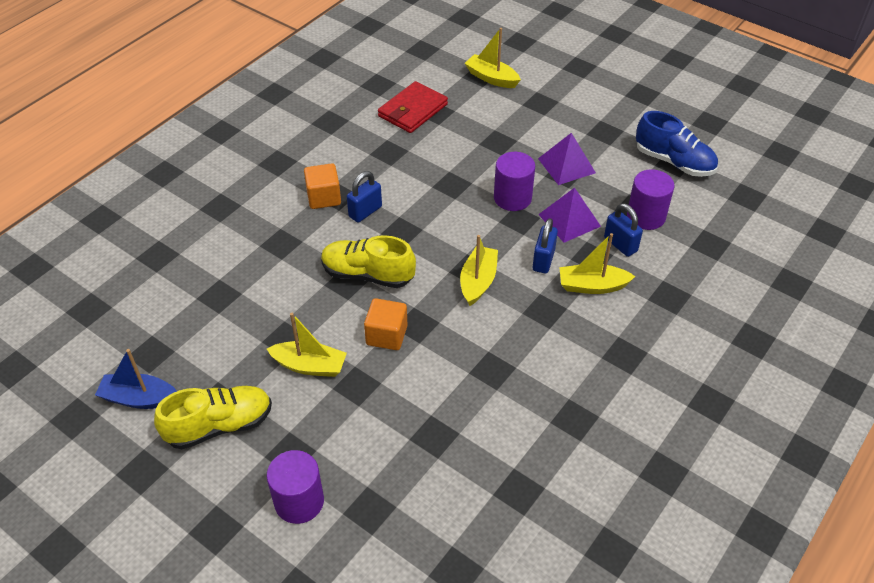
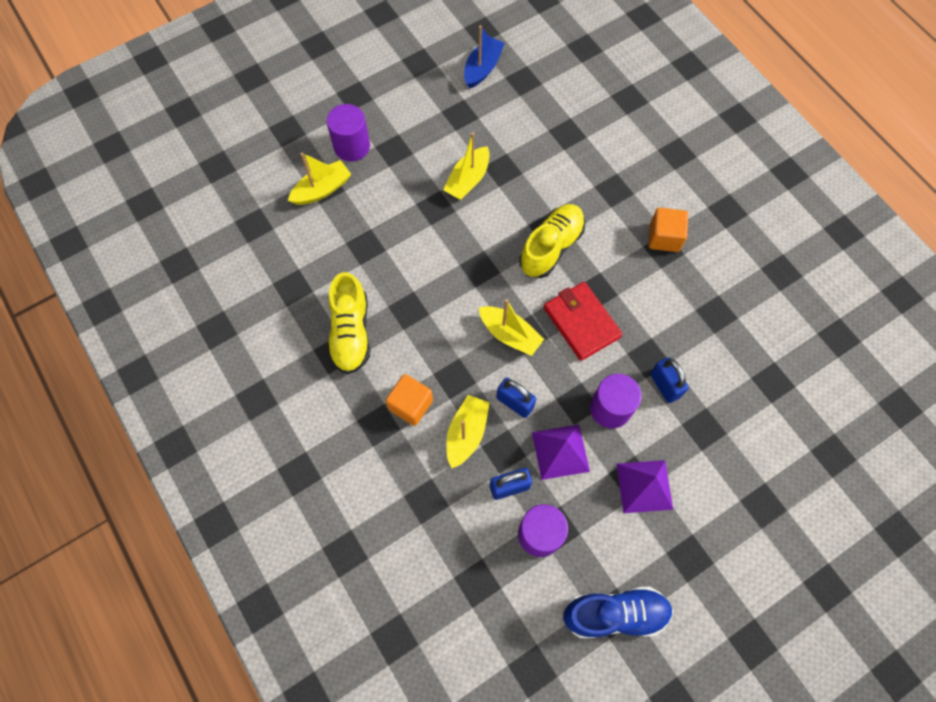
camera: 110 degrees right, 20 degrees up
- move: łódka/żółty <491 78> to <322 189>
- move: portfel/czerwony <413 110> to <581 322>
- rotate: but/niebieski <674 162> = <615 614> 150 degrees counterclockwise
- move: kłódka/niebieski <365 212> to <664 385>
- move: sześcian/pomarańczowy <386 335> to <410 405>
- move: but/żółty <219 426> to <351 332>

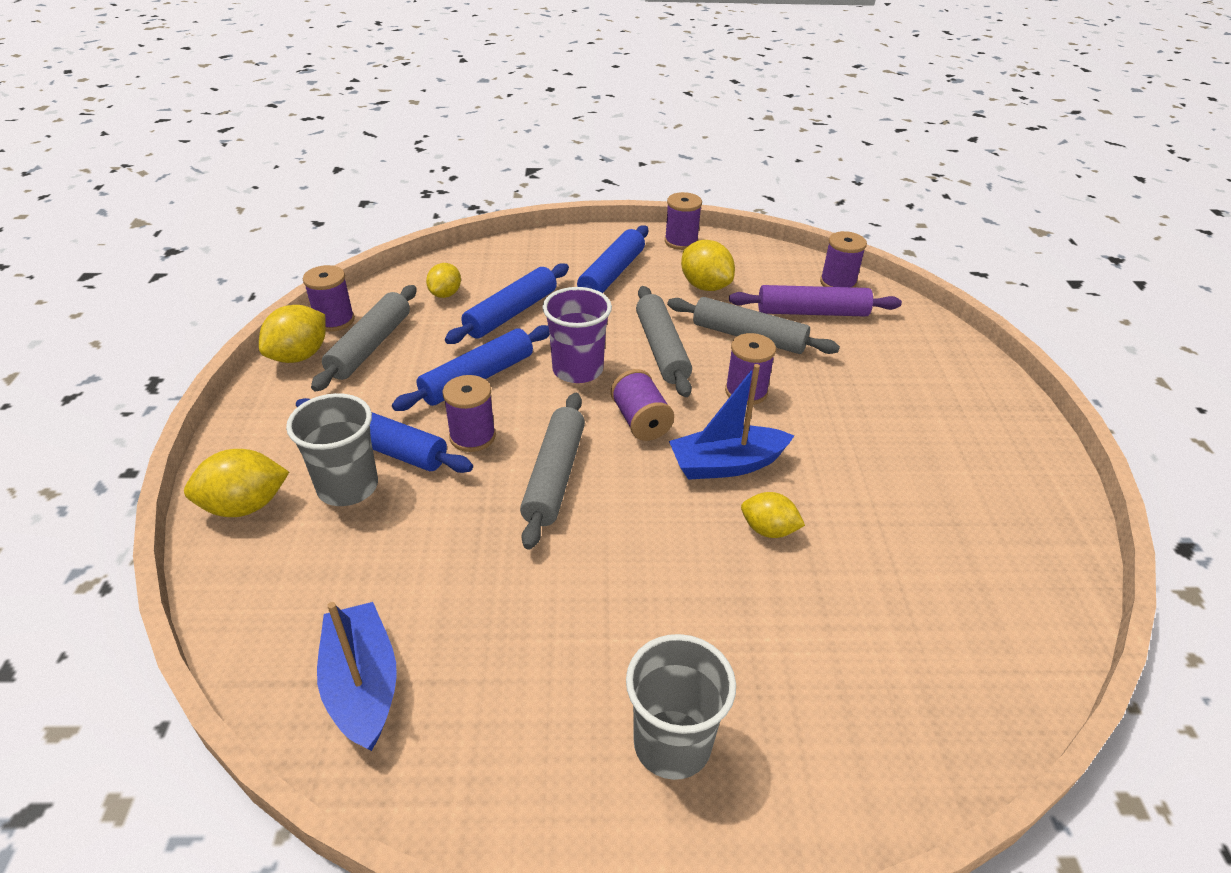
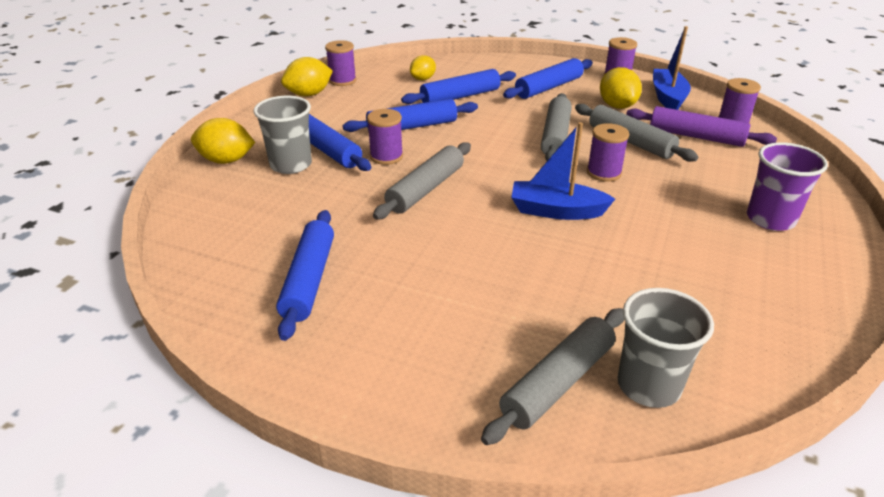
camera: 25 degrees right, 5 degrees down
- move: wałek do ciasta/szary <370 346> to <557 382>
- move: szklanka/fioletowy <577 370> to <770 219>
- delete: szpulka/fioletowy <641 421>
- delete: cytryna/żółty <768 530>
- move: łódka/niebieski <362 685> to <668 97>
- move: szklanka/szary <672 744> to <648 385>
- insert: wałek do ciasta/niebieski <309 280>

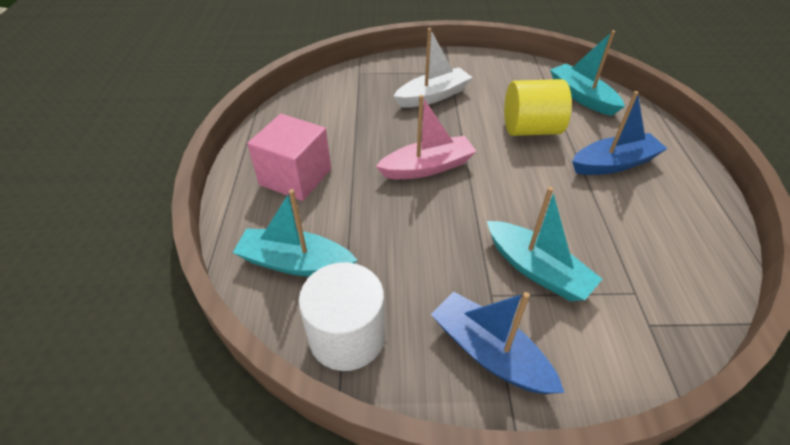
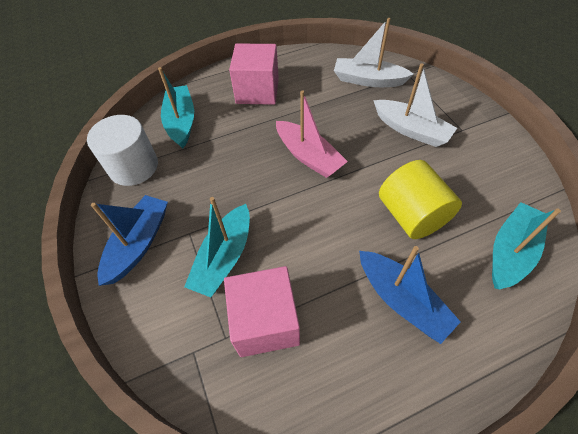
camera: 70 degrees right, 10 degrees up
- insert: łódka/biały <368 80>
- insert: sześcian/różowy <265 322>

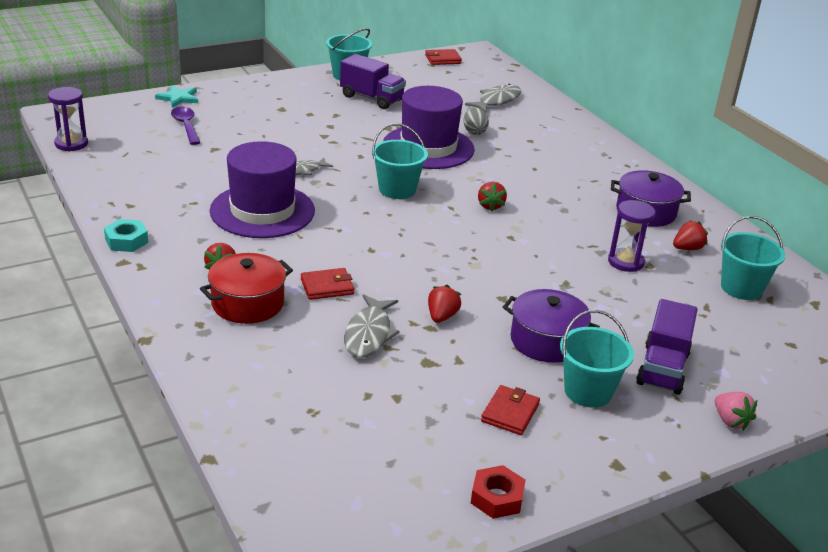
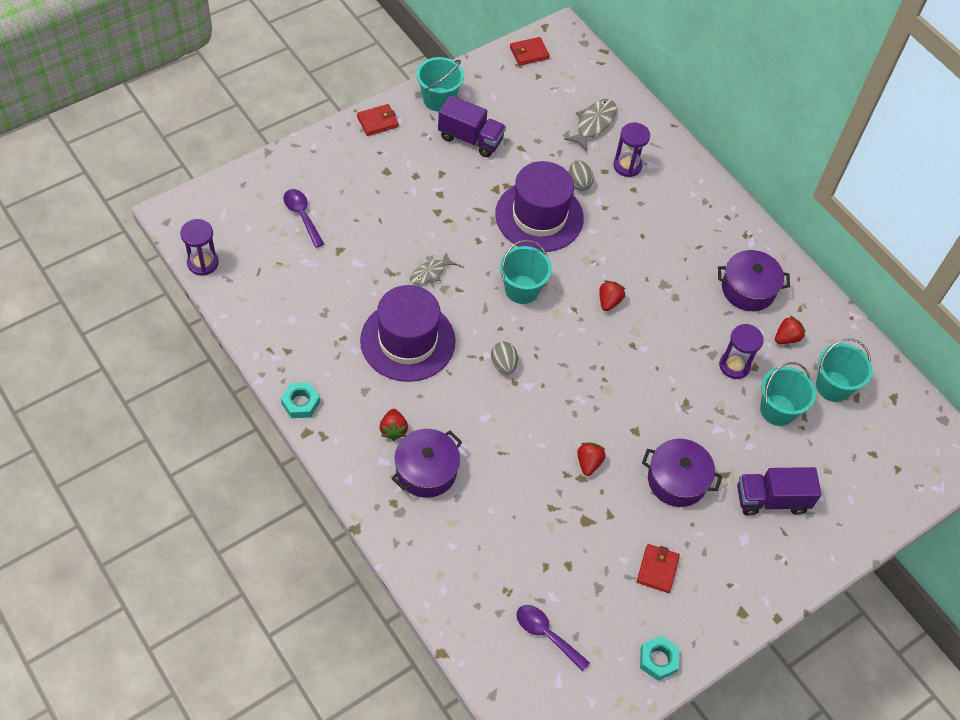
camera: 10 degrees left, 25 degrees up
- delete: gwiazda/turkusowy <178 98>
- rotate: truskawka/czerwony <490 206> = <609 301> 150 degrees counterclockwise
- recolor: garnek/czerwony <247 303> to garnek/fioletowy <426 471>
- move: portfel/czerwony <327 287> to <377 122>
- delete: ryba/szary <369 334>
- rotate: ciężarówka/fioletowy <662 368> = <771 499> 75 degrees clockwise
- move: wiadro/turkusowy <588 391> to <777 410>
- delete: truskawka/różowy <730 421>
- recolor: nakrętka/czerwony <497 498> to nakrętka/turkusowy <658 660>
- insert: klepsydra/fioletowy <627 166>
- insert: jajko/szary <503 364>
- insert: łyżka/fioletowy <546 634>

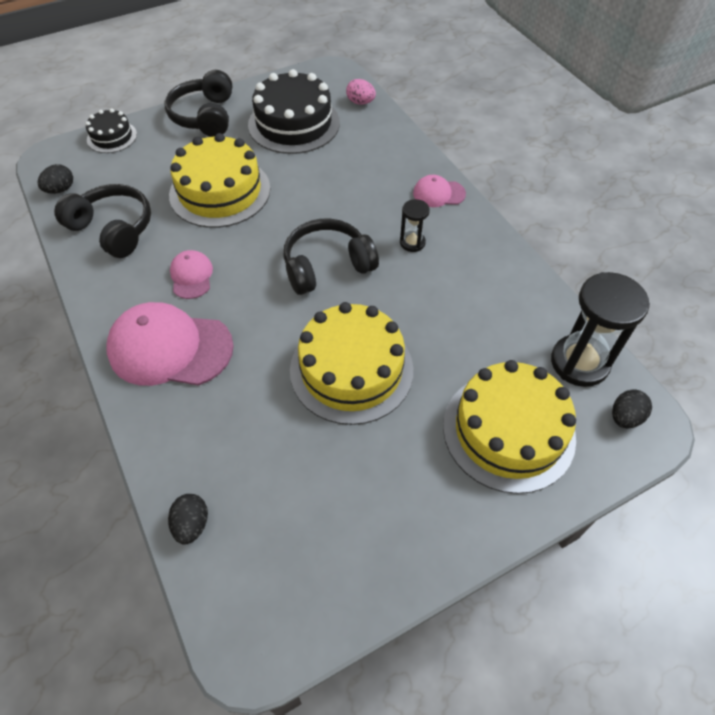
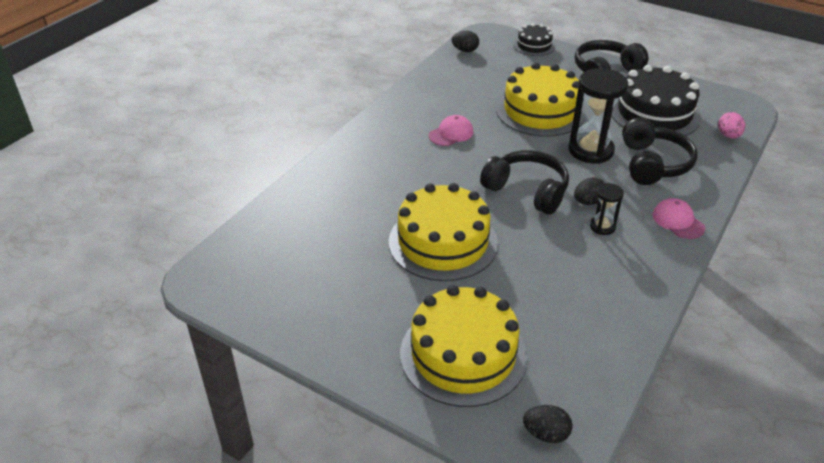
camera: 60 degrees right, 15 degrees down
- move: słuchawki/czarny <113 229> to <653 164>
- move: klepsydra/czarny <579 362> to <590 150>
- delete: czapka/różowy <170 348>
- move: jajko/czarny <192 524> to <588 202>

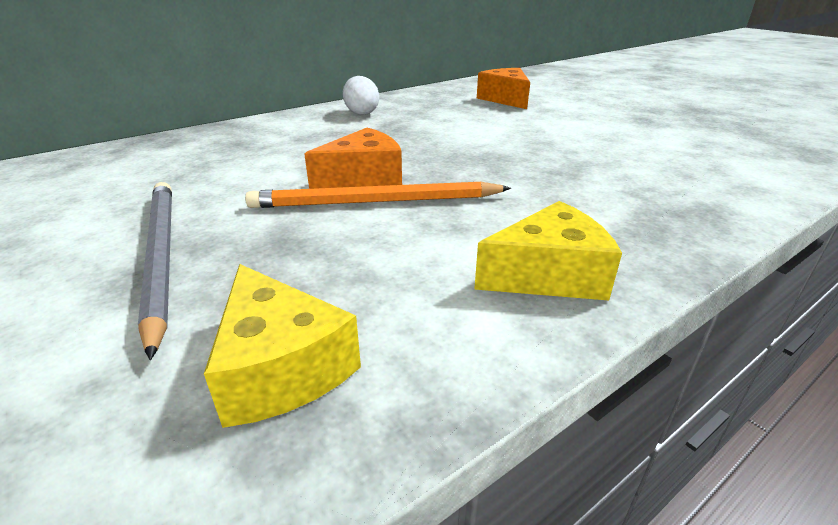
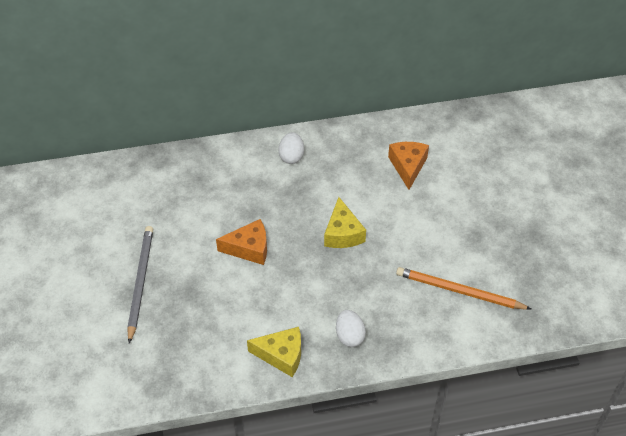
camera: 25 degrees right, 20 degrees up
- move: ołówek/pomarańczowy <375 202> to <459 291>
- move: ser/żółty <281 367> to <342 233>
- insert: jajko/biały <349 336>

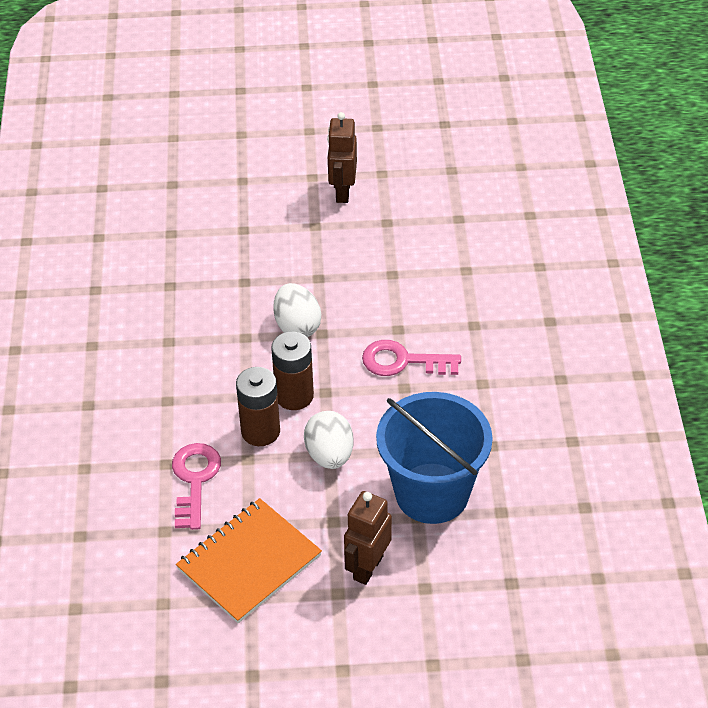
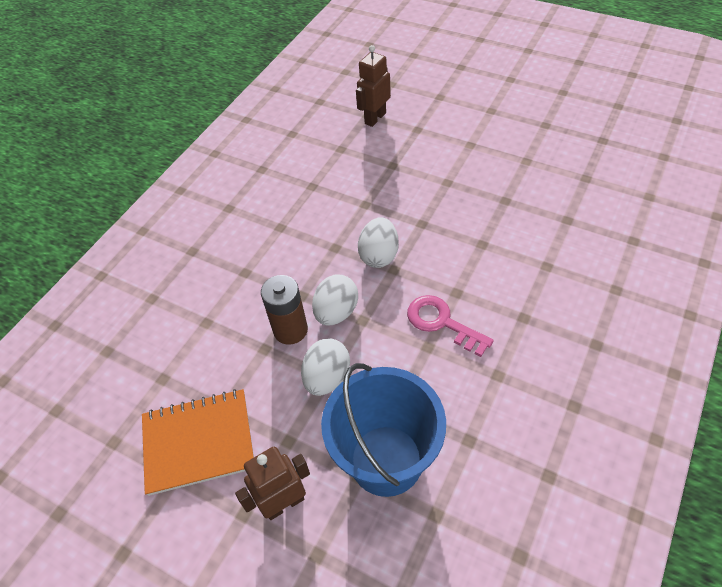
camera: 35 degrees right, 5 degrees up
- move: robot/brązowy <342 192> to <375 118>
- replace: bateria/brązowy <294 396> to jajko/biały <336 312>
- delete: klucz/różowy <195 480>

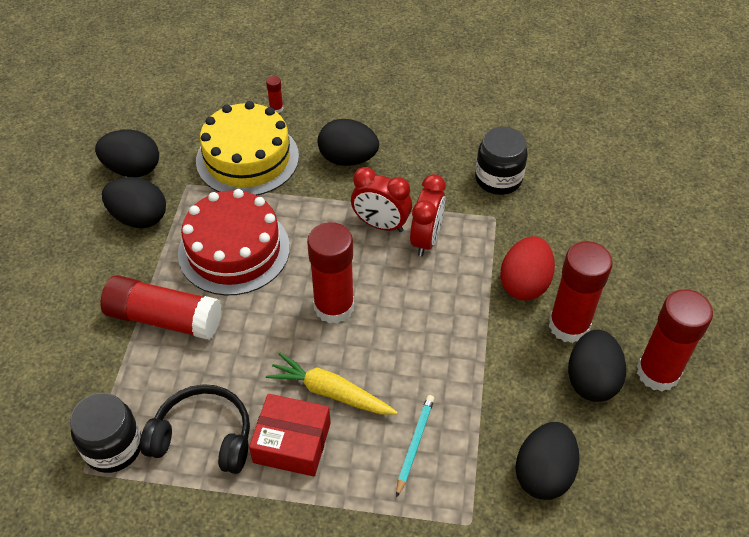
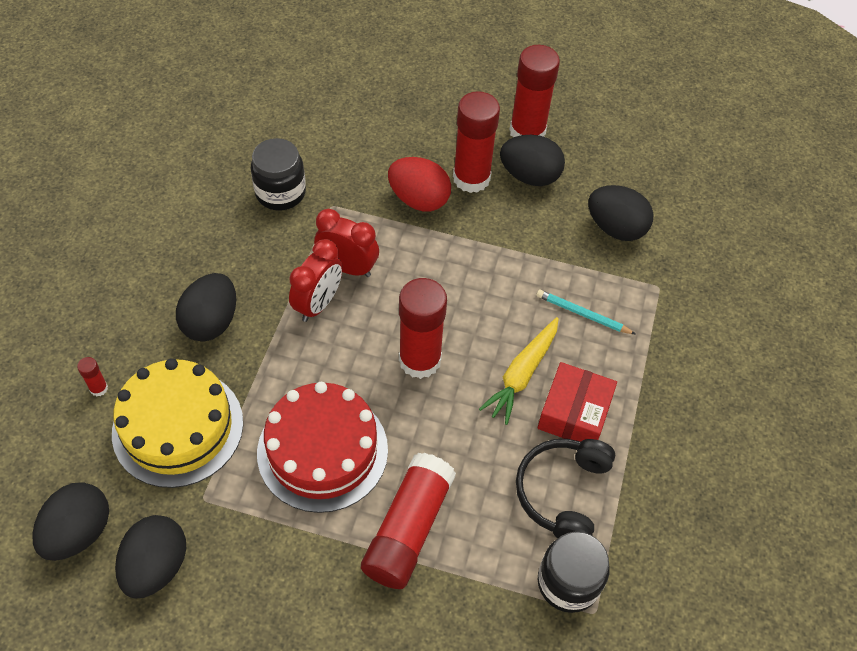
camera: 85 degrees left, 5 degrees up
- move: jajko/czarny <139 218> to <79 532>

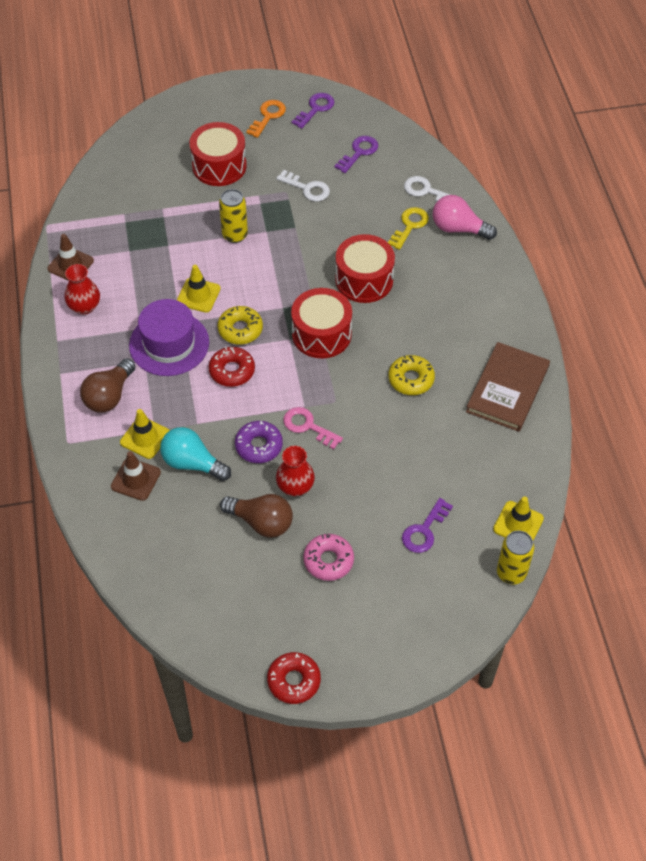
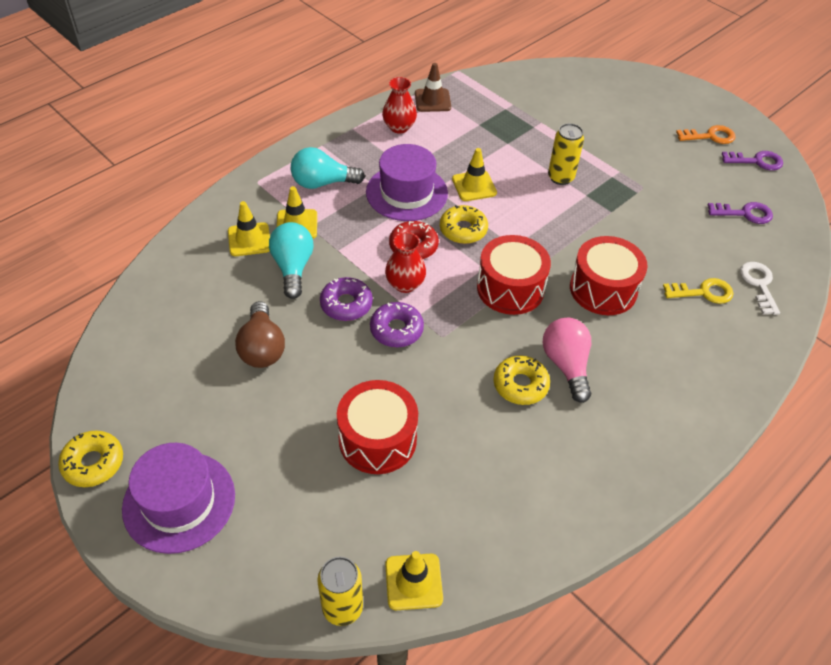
camera: 55 degrees right, 5 degrees down
- move: bęben/czerwony <219 166> to <377 439>
- delete: klucz/biały <307 188>
- move: żarówka/różowy <458 228> to <566 365>
- delete: książka/brązowy <507 389>
- recolor: żarówka/brązowy <109 396> to żarówka/turkusowy <322 183>
- replace: klucz/różowy <308 426> to donut/fioletowy <396 330>
- move: wazon/czerwony <295 486> to <405 284>
- recolor: pachołek/brązowy <135 479> to pachołek/żółty <249 239>
- delete: klucz/fioletowy <424 530>
- delete: donut/różowy <328 560>
- recolor: donut/czerwony <294 681> to donut/żółty <93 463>
- insert: kapelusz/fioletowy <179 501>

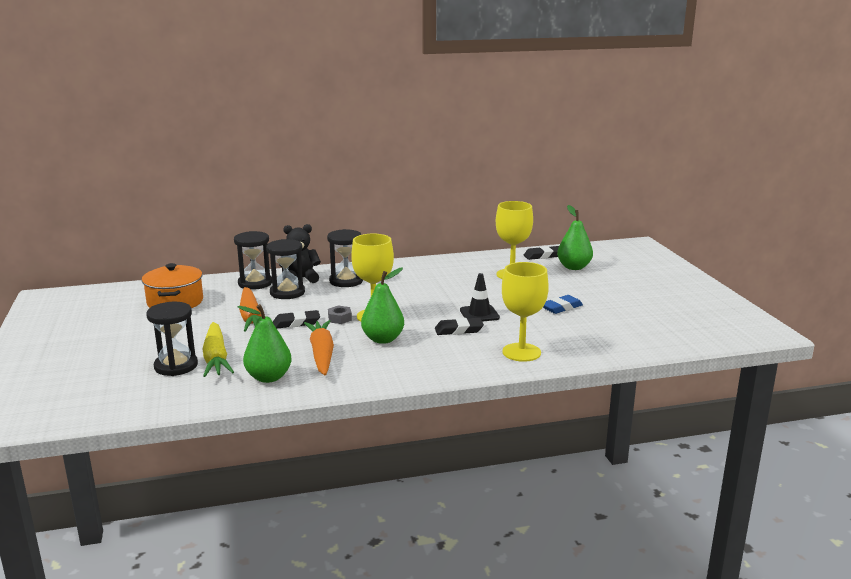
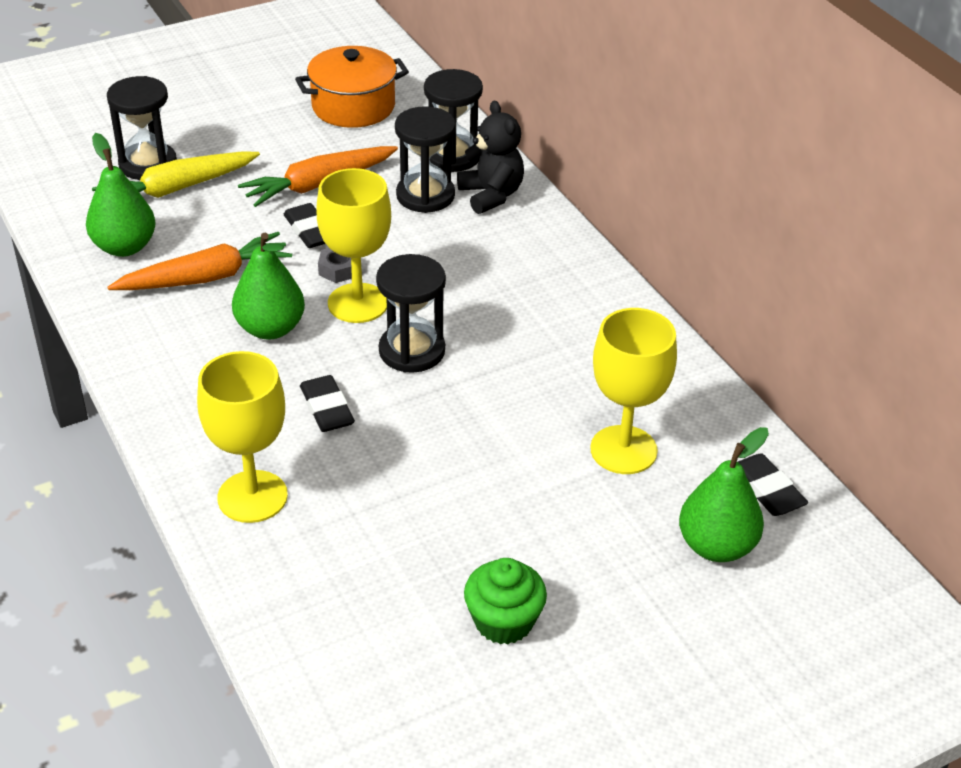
camera: 75 degrees right, 20 degrees up
- move: klepsydra/czarny <346 281> to <412 351>
- delete: pachołek/czarny <479 314>
- delete: gumka do mazania/niebieski <561 307>
- insert: muffinka/zielony <504 621>

